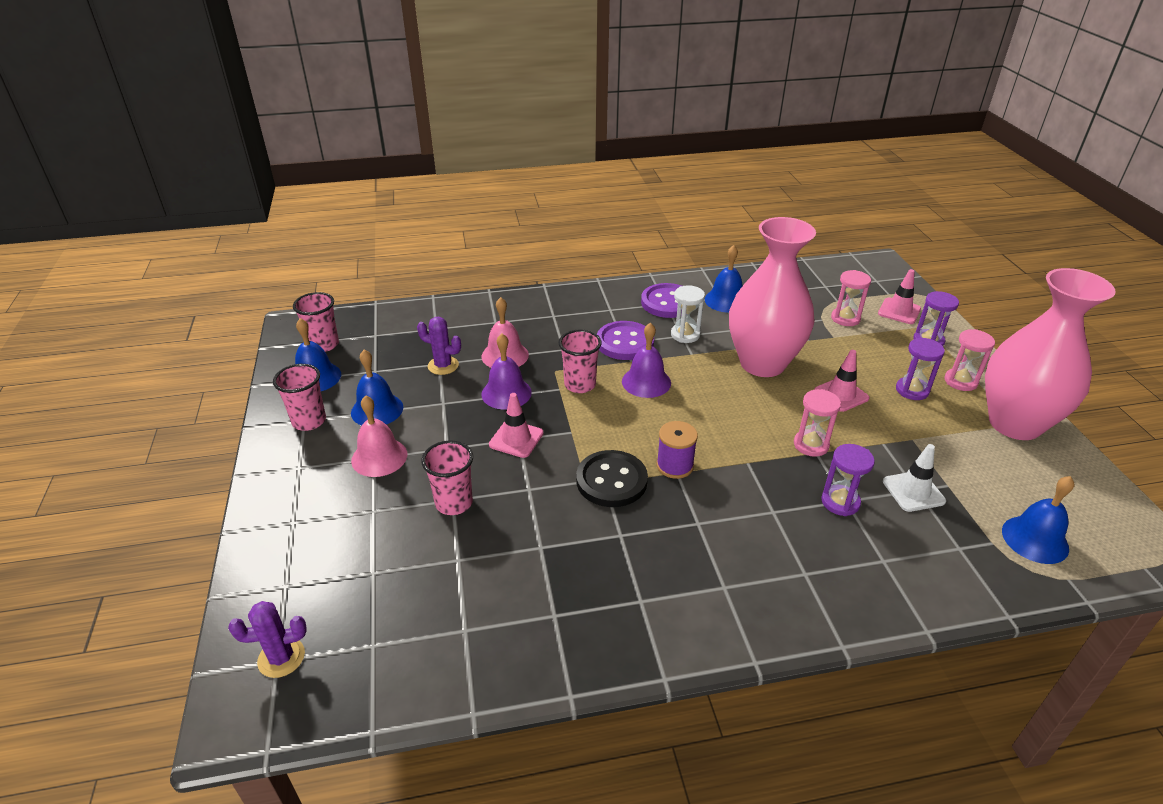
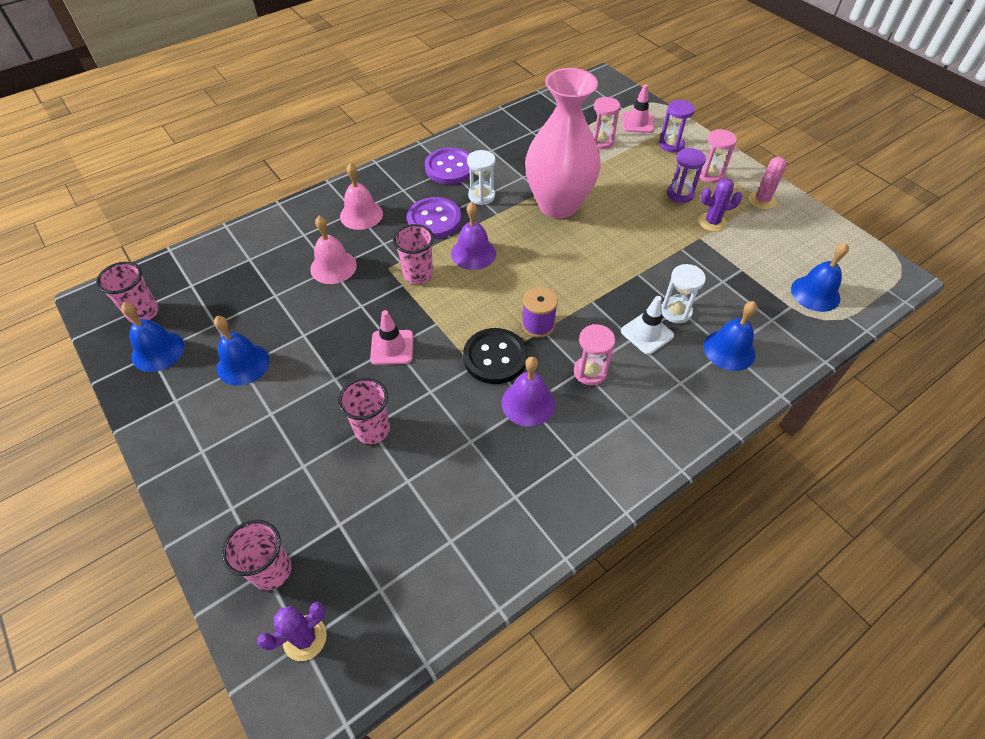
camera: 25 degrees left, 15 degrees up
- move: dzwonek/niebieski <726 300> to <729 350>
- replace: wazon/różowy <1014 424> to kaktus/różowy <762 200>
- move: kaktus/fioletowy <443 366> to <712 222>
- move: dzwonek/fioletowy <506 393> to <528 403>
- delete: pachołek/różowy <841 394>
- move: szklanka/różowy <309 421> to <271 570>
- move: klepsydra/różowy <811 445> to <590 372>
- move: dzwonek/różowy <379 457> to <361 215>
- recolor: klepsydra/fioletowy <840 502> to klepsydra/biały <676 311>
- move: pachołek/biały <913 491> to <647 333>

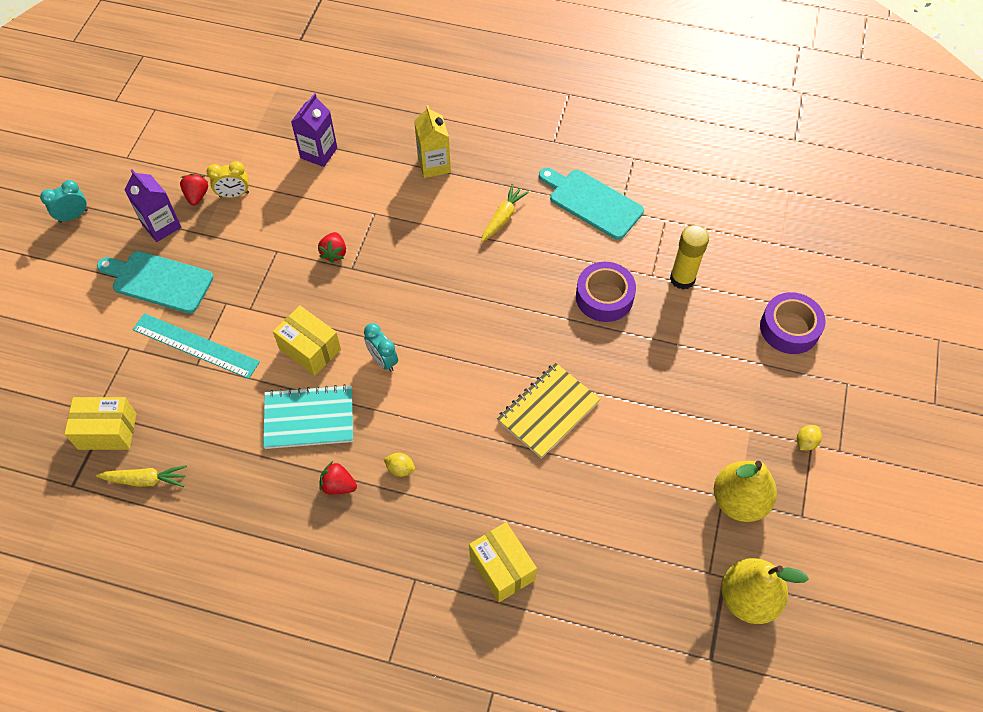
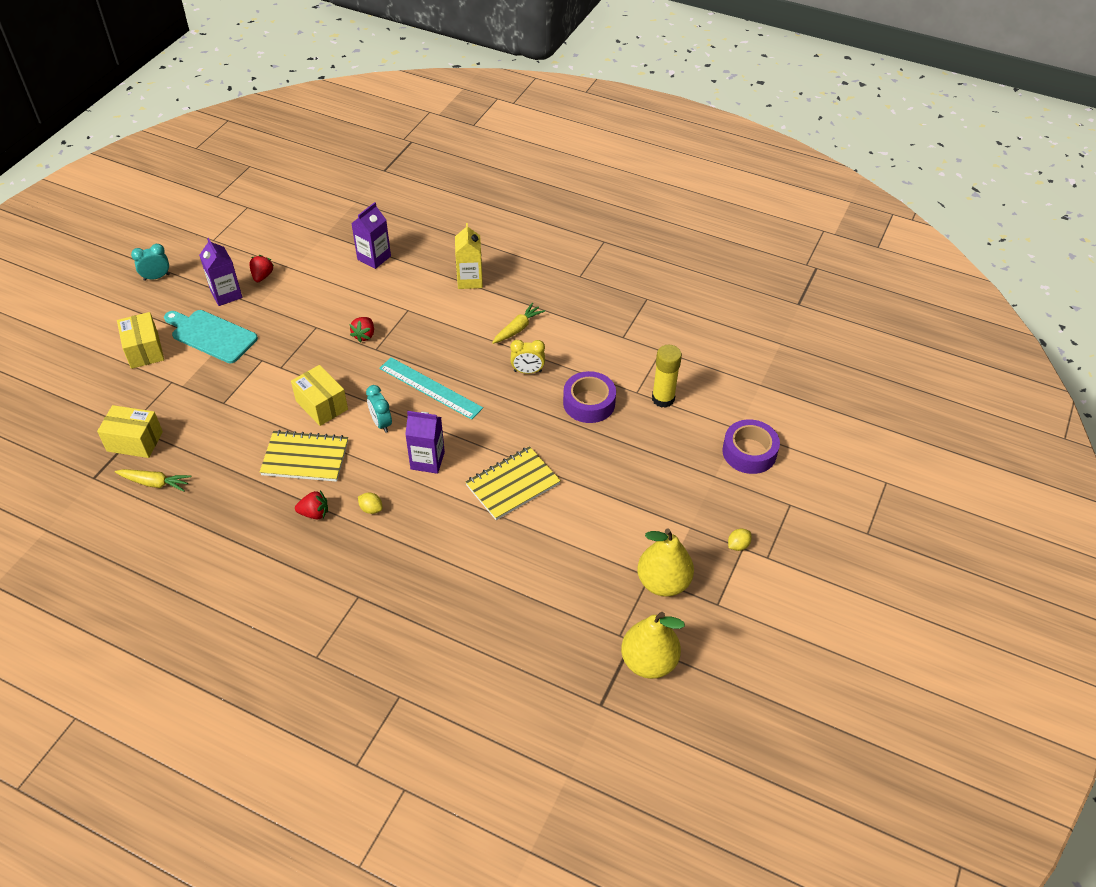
camera: 10 degrees right, 10 degrees down
- move: budzik/żółty <234 194> to <527 371>
- delete: deska do krojenia/turkusowy <592 202>
- move: linijka/turkusowy <195 345> to <430 388>
- recolor: zeszyt/turkusowy <309 418> to zeszyt/żółty <305 458>
- rotate: truskawka/czerwony <338 485> = <314 513> 150 degrees clockwise
- move: pudełko/żółty <502 568> to <144 350>
- insert: karton mleka/fioletowy <427 460>

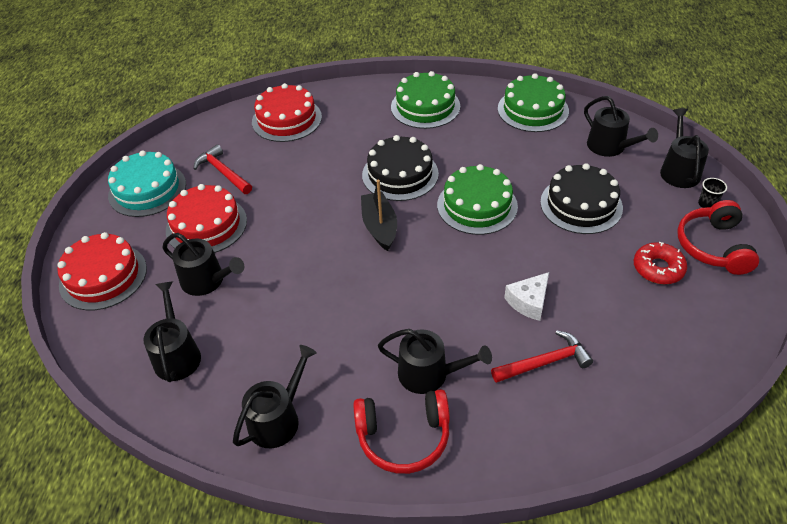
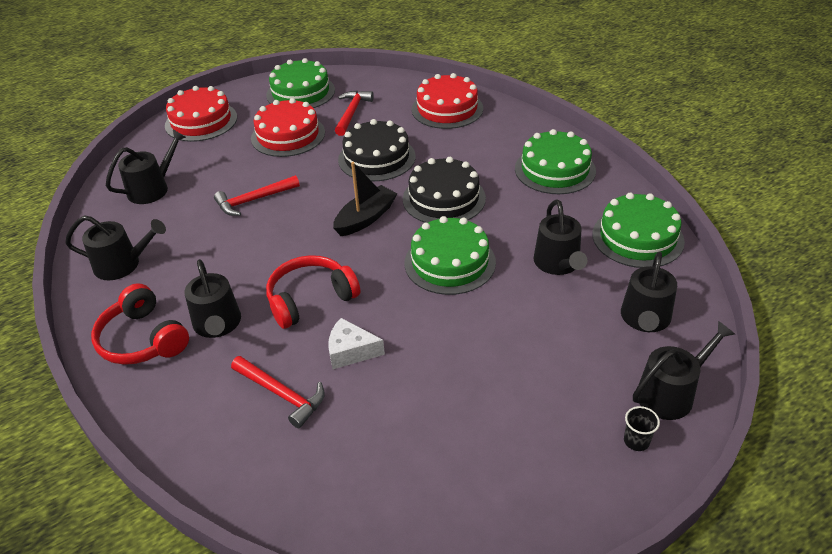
camera: 55 degrees right, 5 degrees down
- recolor: tort/turkusowy <147 189> to tort/zielony <300 92>
- move: tort/czarny <581 205> to <376 158>
- move: słuchawki/czerwony <713 246> to <310 299>
- move: konewka/czarny <207 281> to <558 263>
- delete: donut/czerwony <658 268>
- insert: młotek/czerwony <253 200>

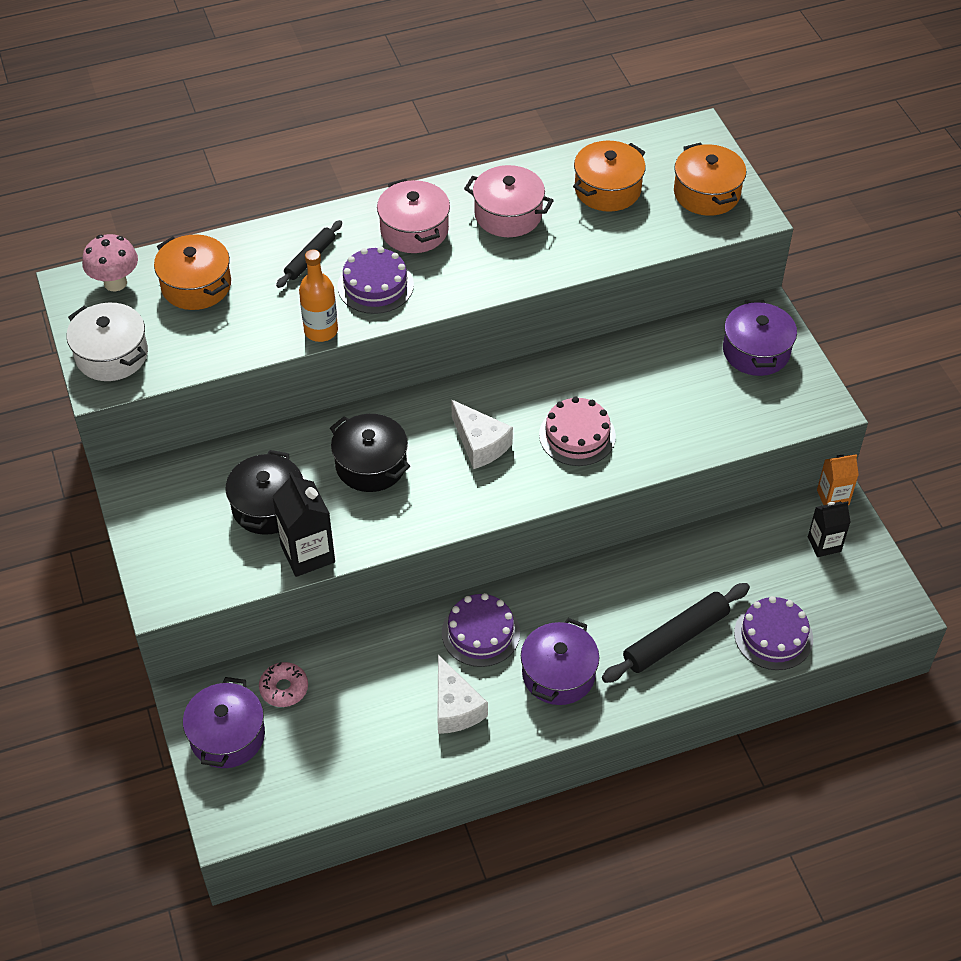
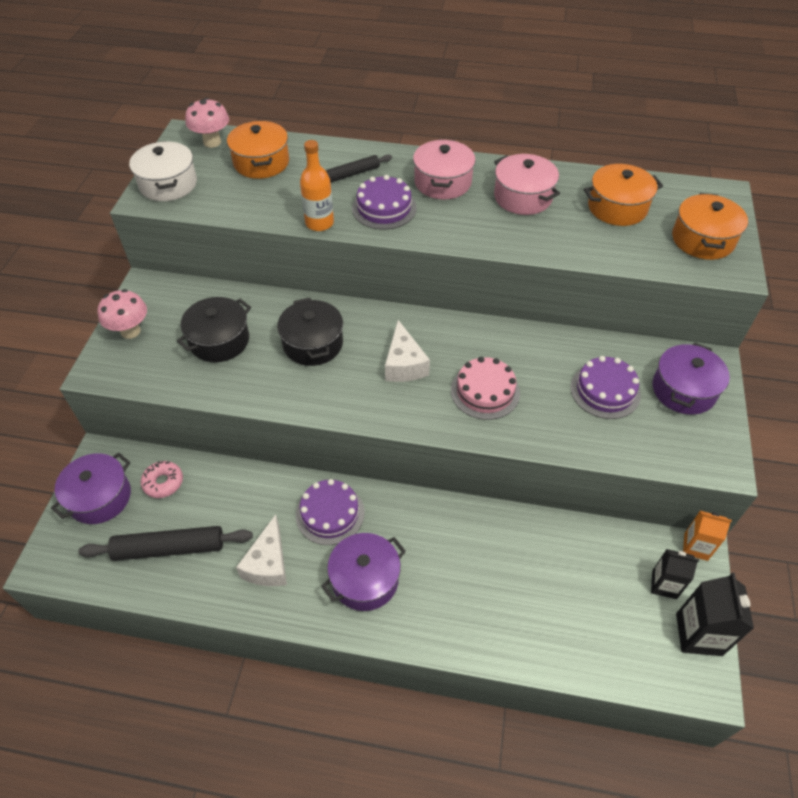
camera: 30 degrees right, 0 degrees up
- move: karton mleka/czarny <308 554> to <698 634>
- move: wałek do ciasta/czarny <675 639> to <169 548>
- move: tort/fioletowy <773 636> to <605 391>
- insert: grzyb/różowy <130 331>

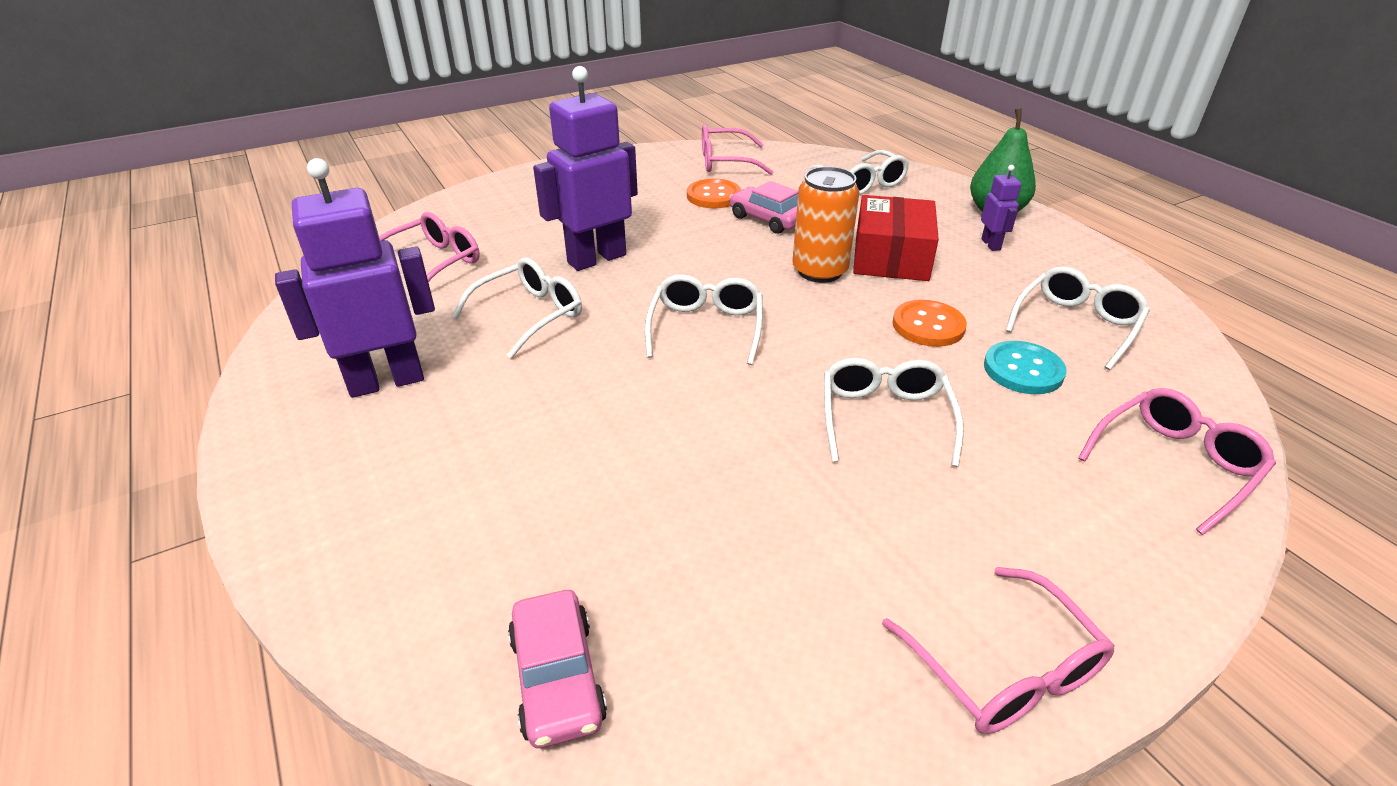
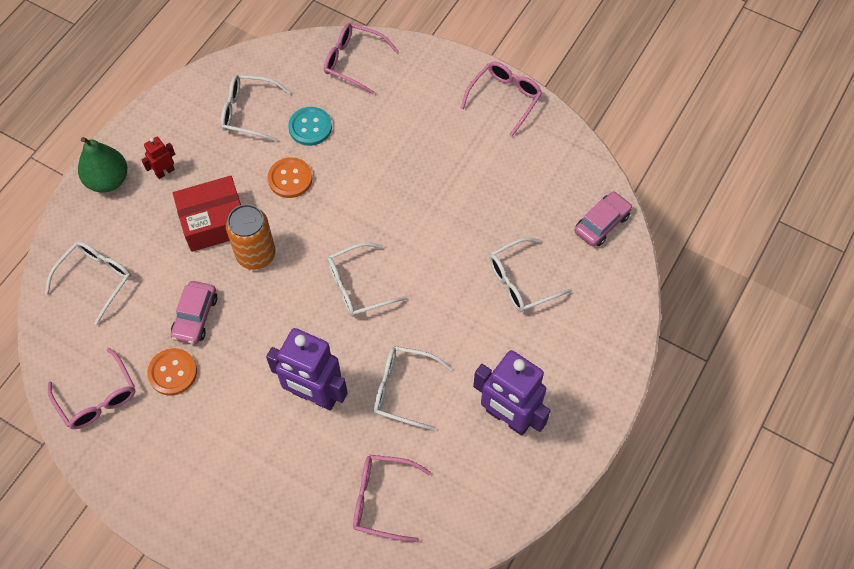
camera: 120 degrees left, 25 degrees up
- recolor: robot/fioletowy <991 244> to robot/czerwony <165 172>
- move: okulary/biały <885 418> to <521 281>

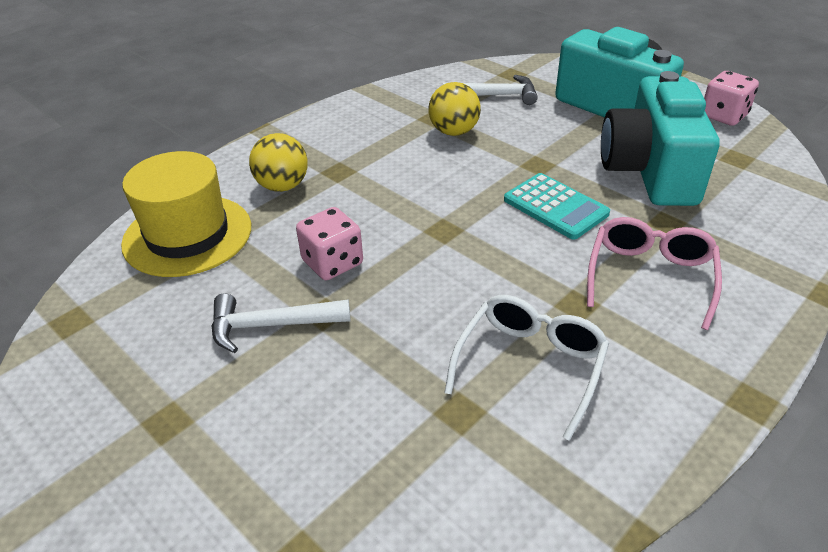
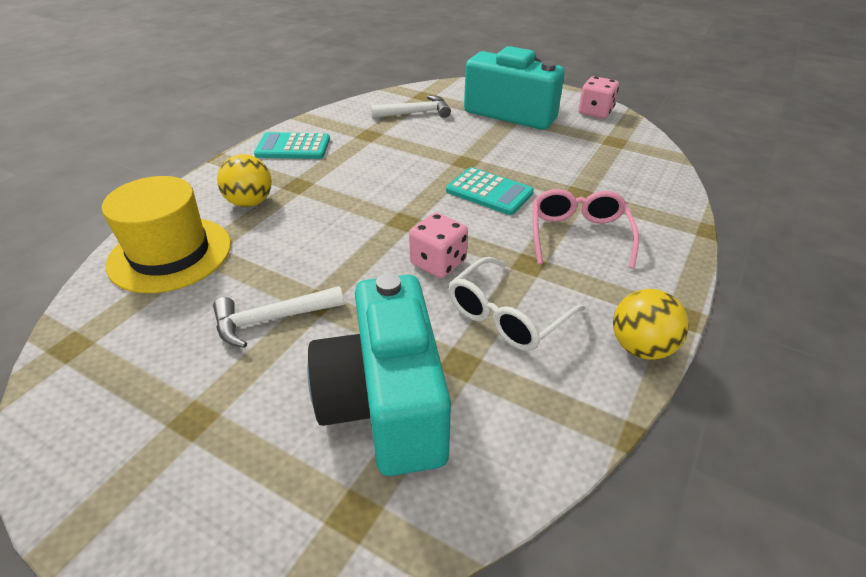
camera: 15 degrees left, 0 degrees up
- move: aparat fotograficzny/turkusowy <650 171> to <386 403>
- move: piłka/żółty <454 132> to <641 347>
- move: kostka do gry/różowy <332 263> to <438 263>
- rotate: okulary/biały <530 365> = <506 316> 150 degrees counterclockwise
- insert: kalkulator/turkusowy <293 147>

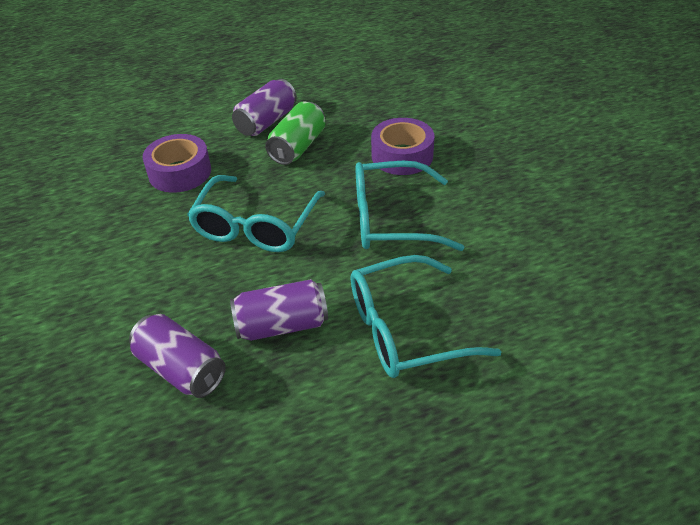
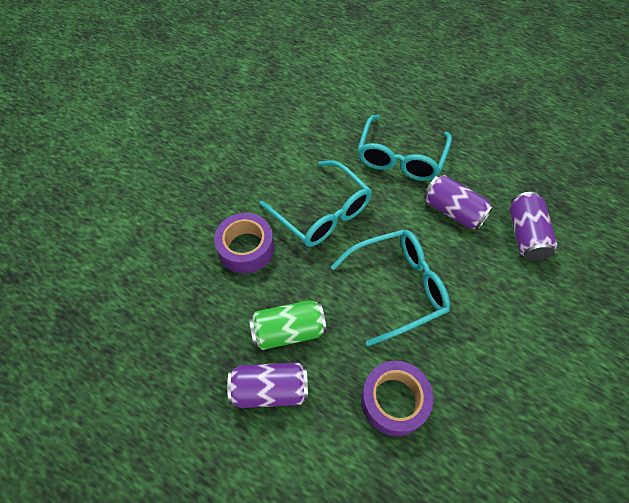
camera: 130 degrees left, 15 degrees up
- rotate: okulary/turkusowy <405 330> = <400 158> 75 degrees clockwise

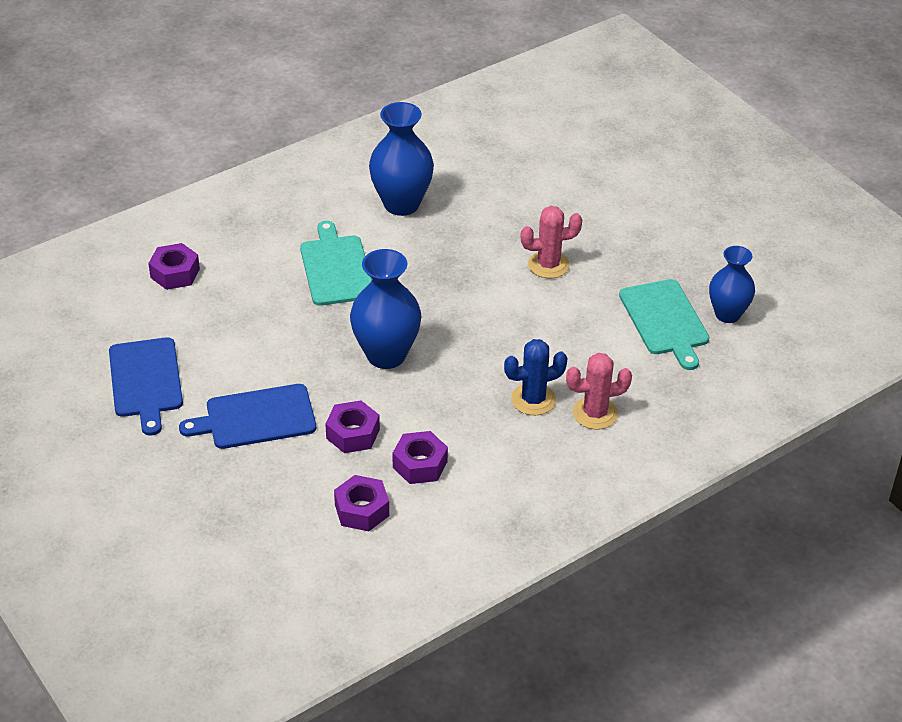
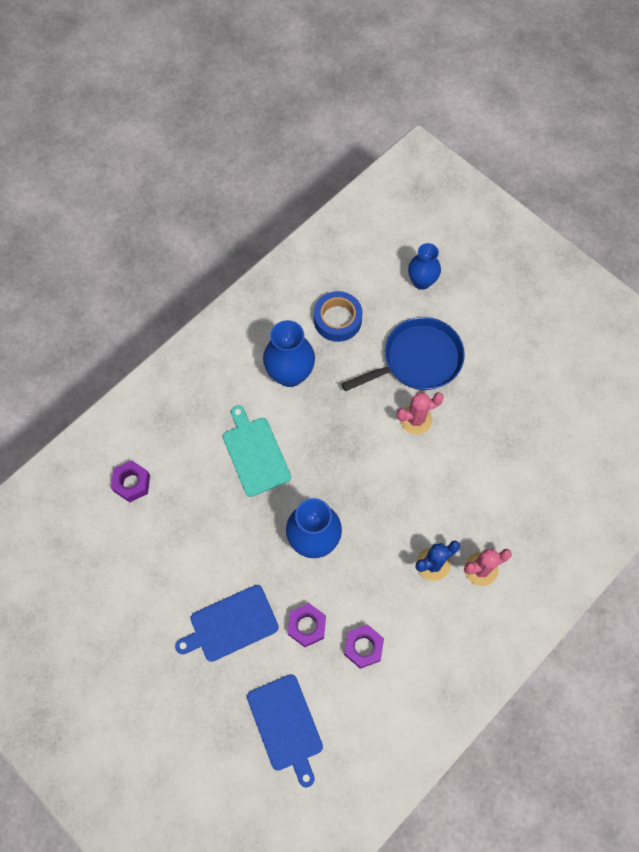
camera: 10 degrees left, 25 degrees up
- move: wazon/niebieski <727 314> to <421 281>
- delete: deska do krojenia/turkusowy <665 320>
- move: deska do krojenia/niebieski <145 381> to <286 725>
- delete: nakrętka/fioletowy <362 510>
- insert: taśma klejąca/niebieski <337 320>
- insert: patelnia/niebieski <418 359>

